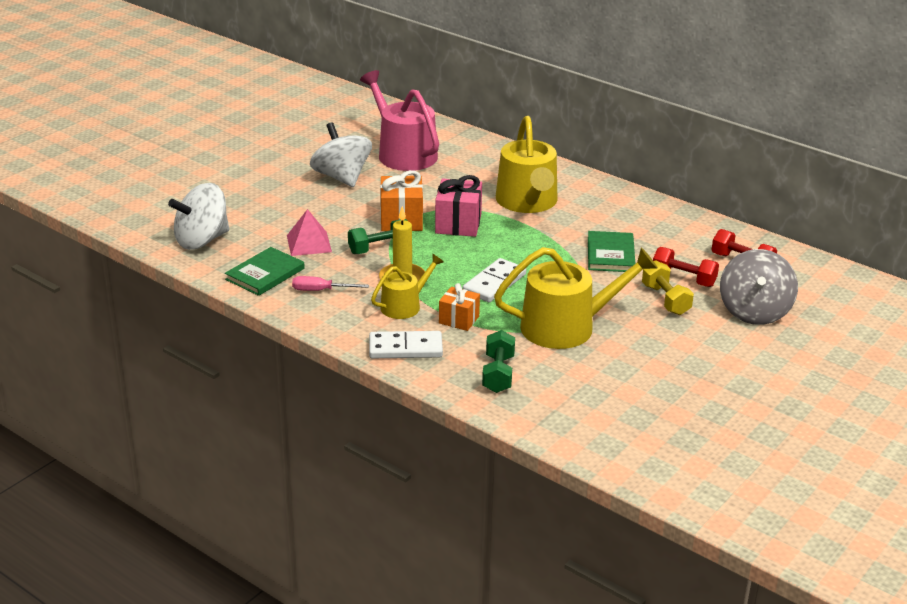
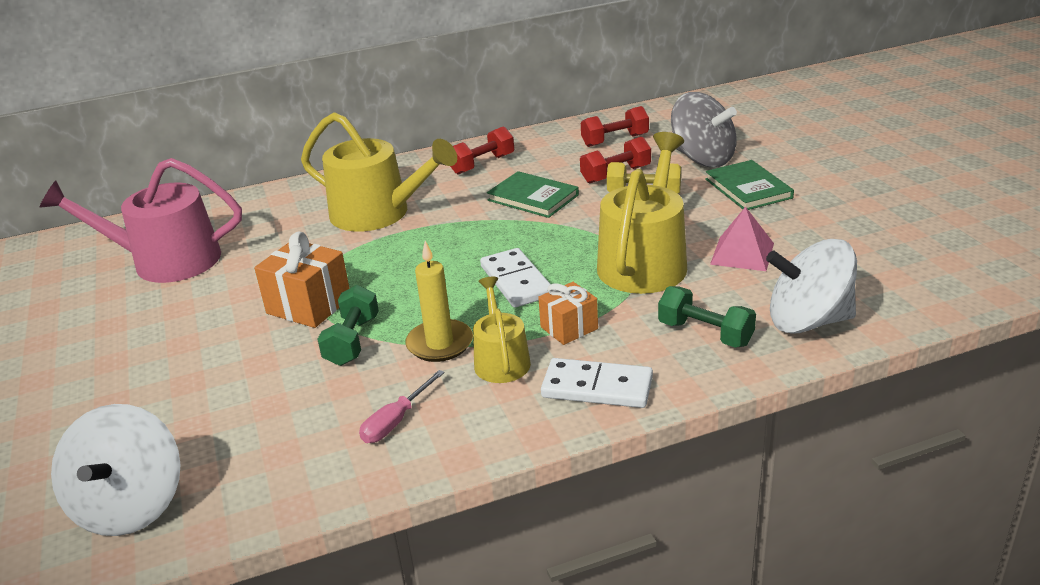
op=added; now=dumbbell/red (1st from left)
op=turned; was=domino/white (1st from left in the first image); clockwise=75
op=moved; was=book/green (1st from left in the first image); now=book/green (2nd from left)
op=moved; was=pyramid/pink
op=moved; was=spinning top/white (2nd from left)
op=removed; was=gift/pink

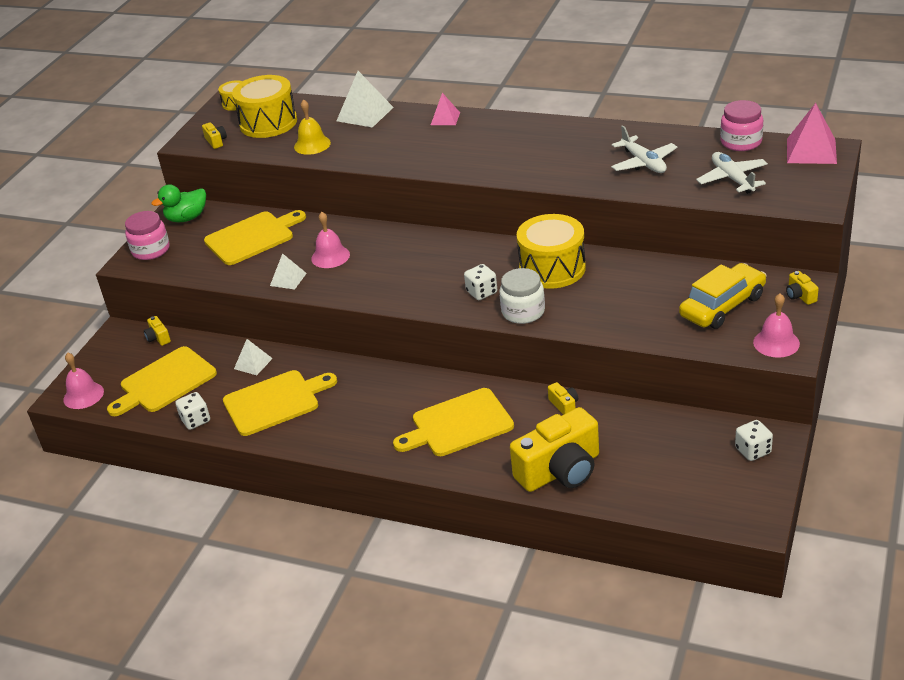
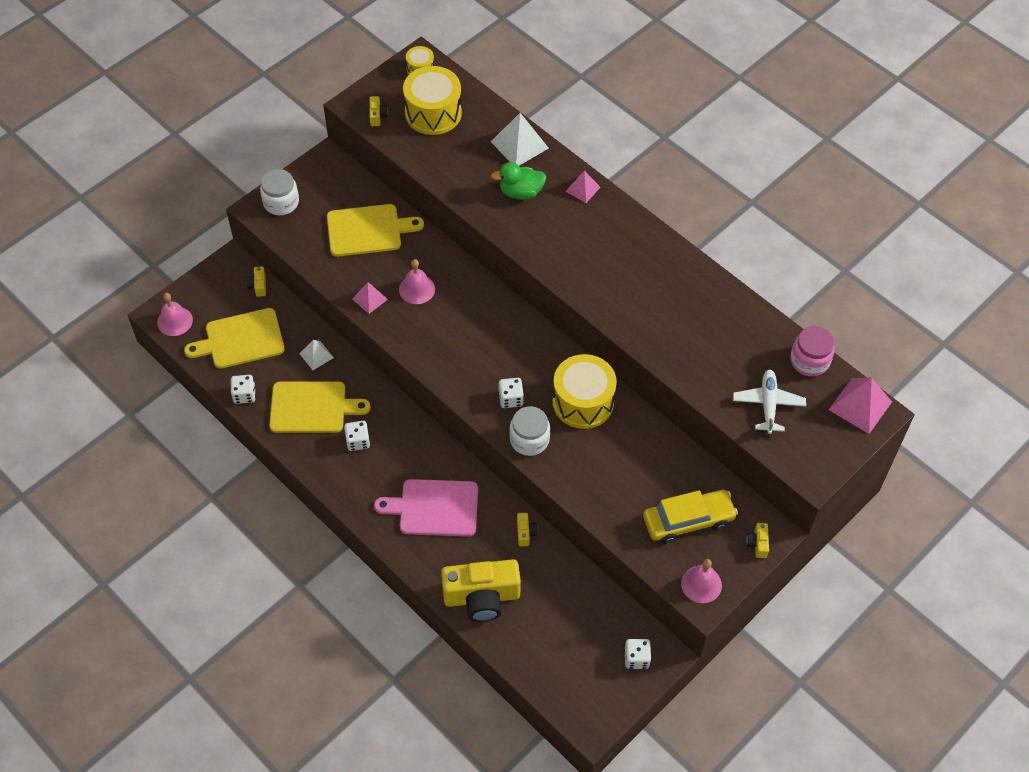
op=recoloured; was=jar/pink (1st from left); now=jar/white (1st from left)
op=added; now=dice/white (2nd from left)
op=recoloured; was=pyramid/white (2nd from left); now=pyramid/pink (1st from left)
op=recoloured; was=cutting board/yellow (4th from left); now=cutting board/pink
op=moved; was=duck/green
op=removed; was=bell/yellow
op=removed; was=plane/white (1st from left)

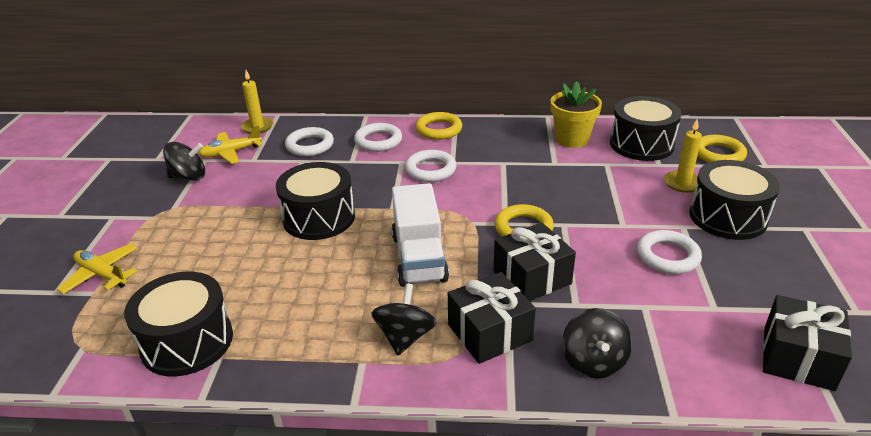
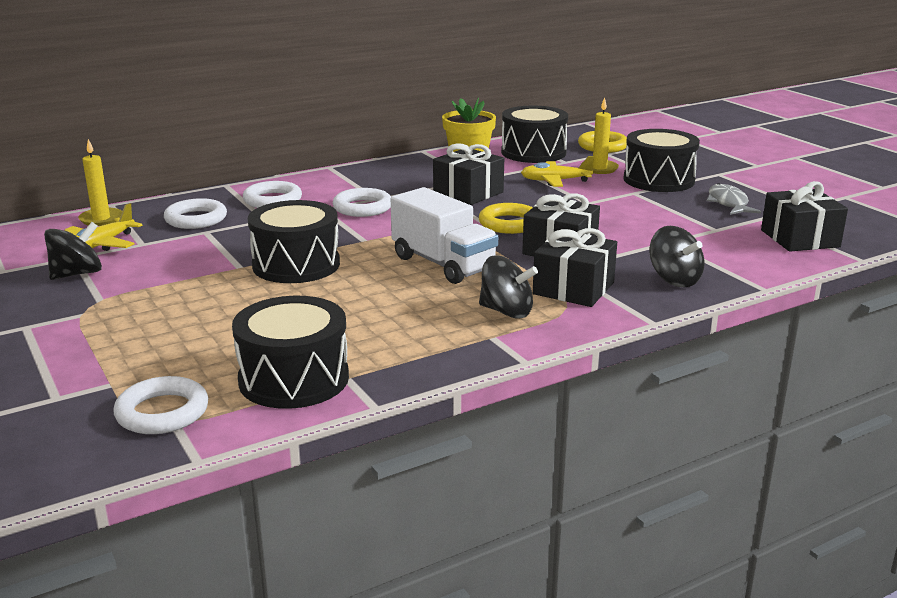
op=moved; was=ring/white (4th from left in the first image); now=ring/white (1st from left)
op=added; now=gift/black (1st from left)
op=turned; was=spinning top/black (2nd from left); clockwise=135
op=moved; was=plane/yellow (1st from left in the first image); now=plane/yellow (2nd from left)
op=added; now=fish/grey
op=removed; was=ring/yellow (1st from left)

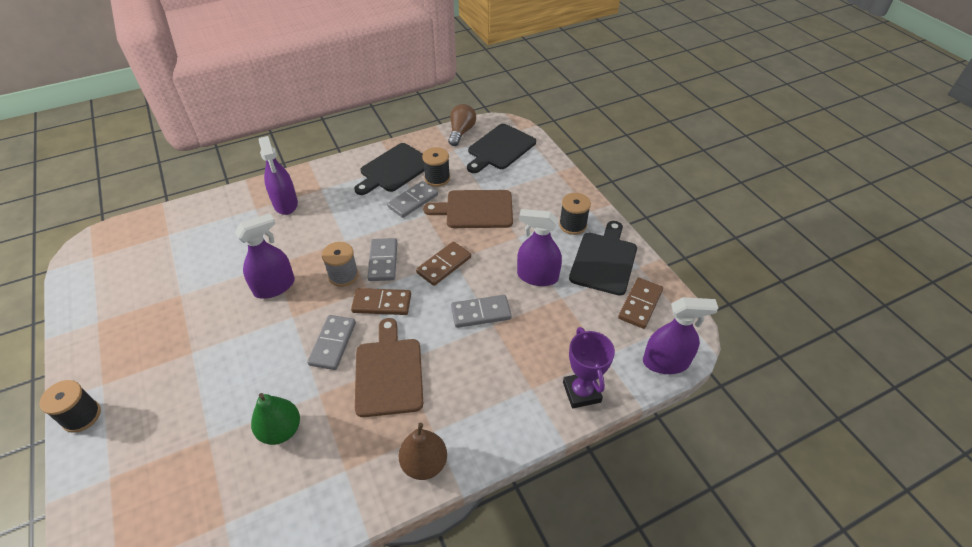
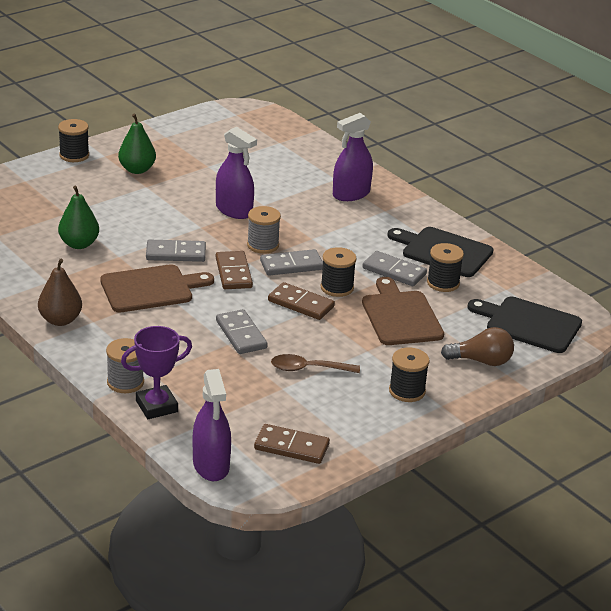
op=added; now=spool/grey (1st from left)
op=added; now=pear/green (2nd from left)
op=replaced; was=spray bottle/purple (3rd from left); now=spoon/brown
op=added; now=spool/black (2nd from left)
op=moved; was=light bulb/brown
op=removed; was=cutting board/black (3rd from left)

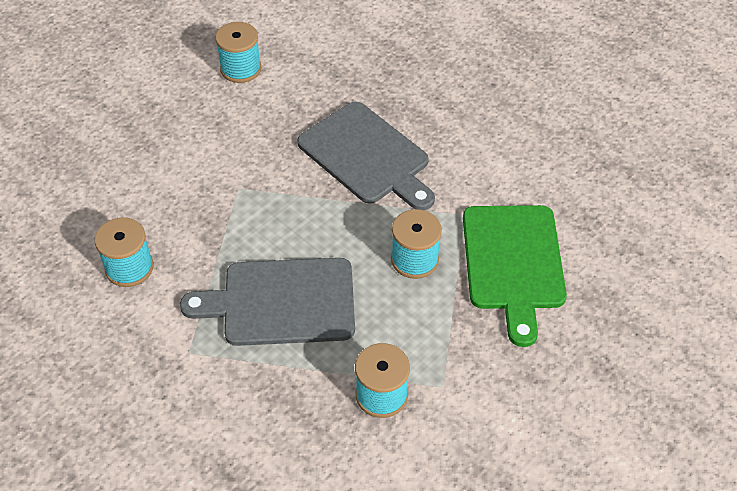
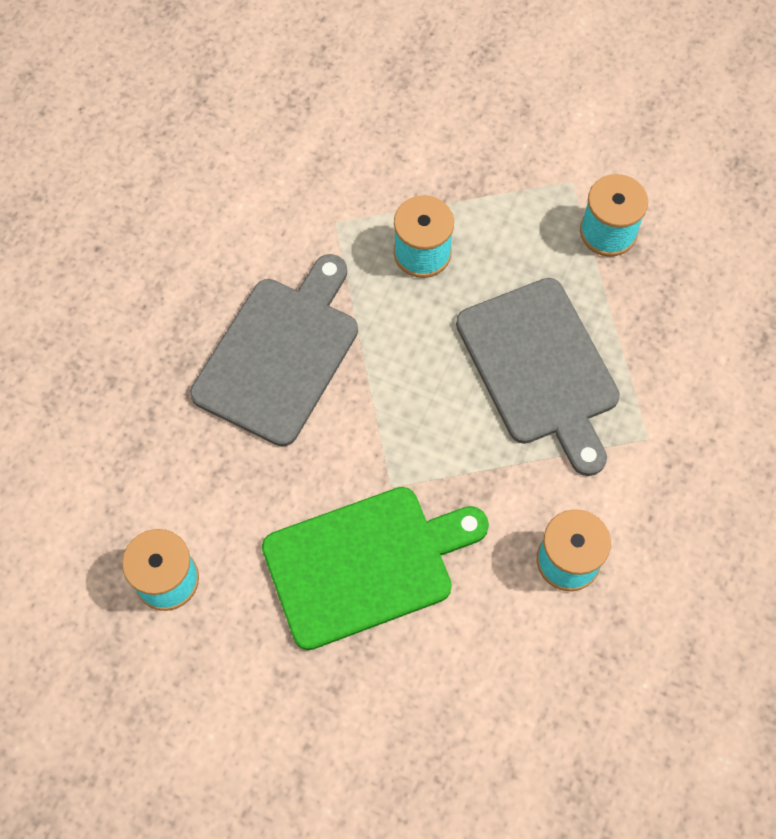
op=moved; was=cutting board/green

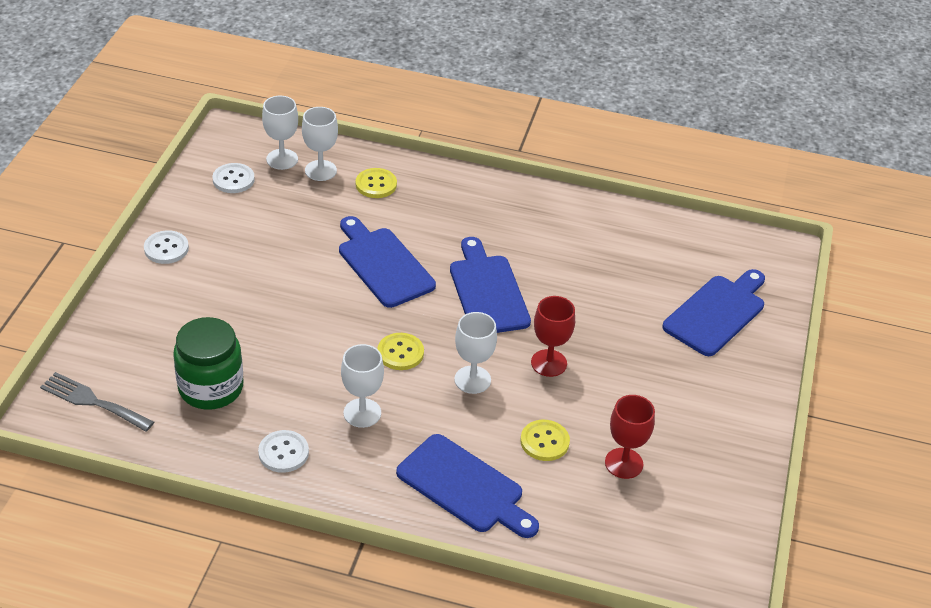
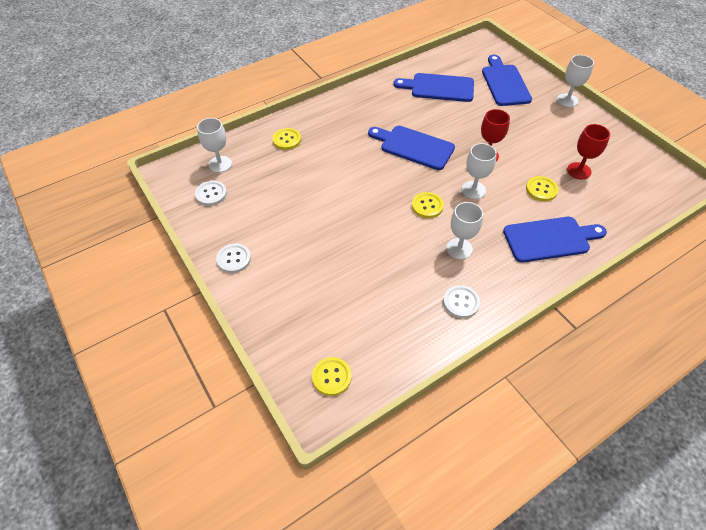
op=replaced; was=fork/grey; now=button/yellow (2nd from left)
op=moved; was=cutting board/blue (1st from left in the first image); now=cutting board/blue (2nd from left)
op=moved; was=goblet/white (2nd from left in the first image); now=goblet/white (4th from left)
op=removed; was=jar/green

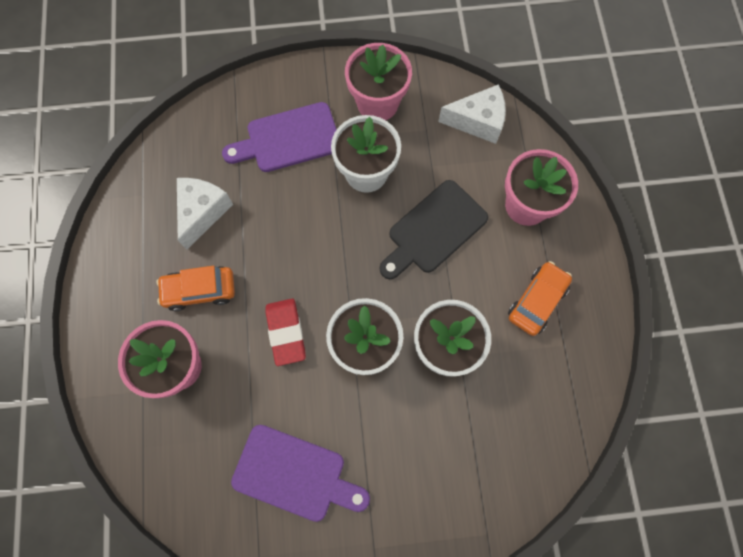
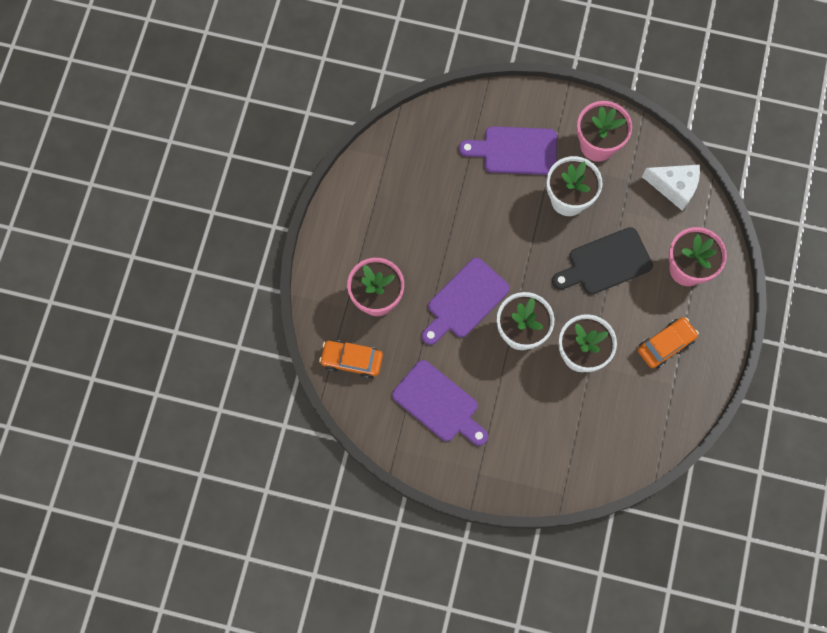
op=moved; was=car/orange (1st from left)
op=replaced; was=eraser/red; now=cutting board/purple (2nd from left)
op=removed; was=cheese/white (1st from left)

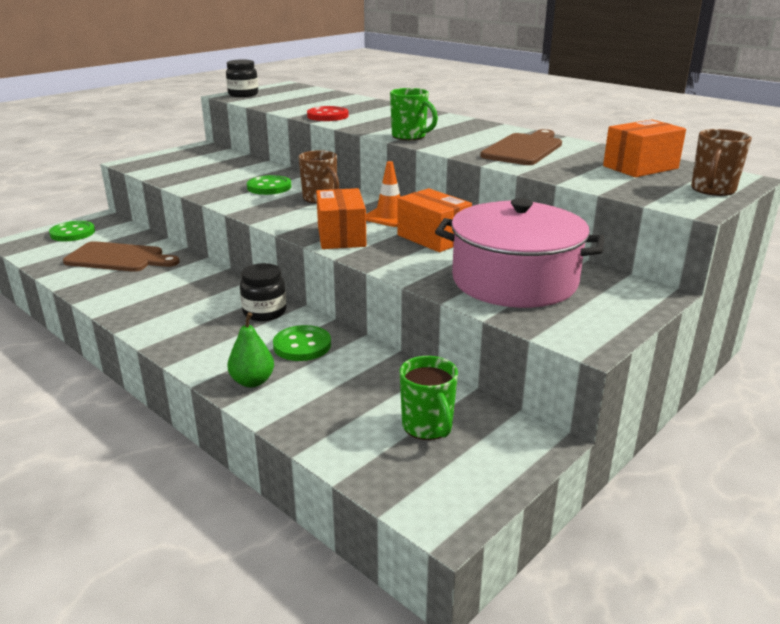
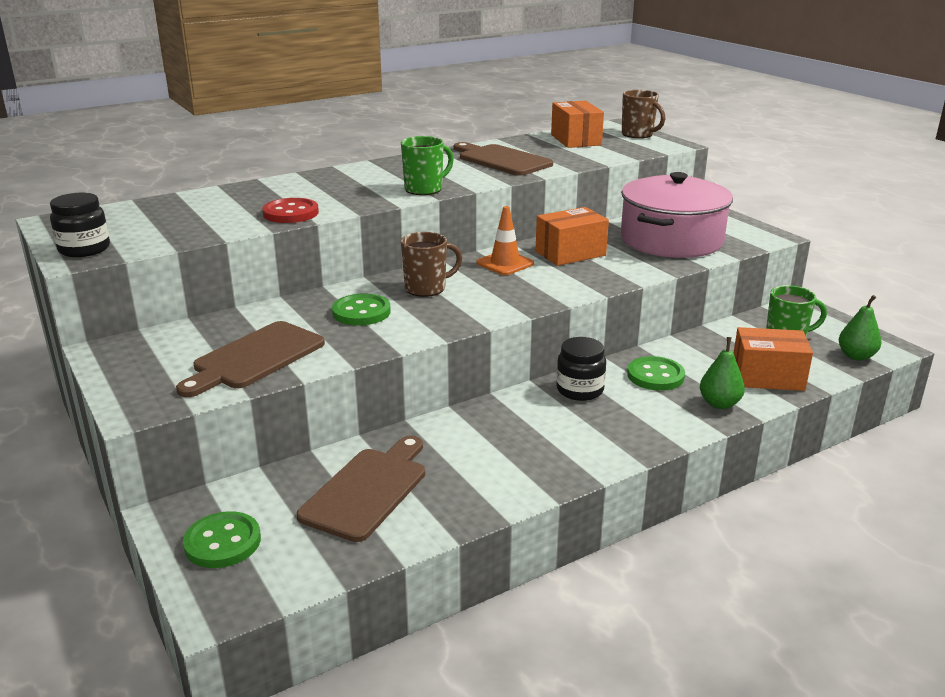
op=added; now=cutting board/brown (1st from left)
op=moved; was=box/orange (1st from left in the first image); now=box/orange (3rd from left)
op=added; now=pear/green (2nd from left)

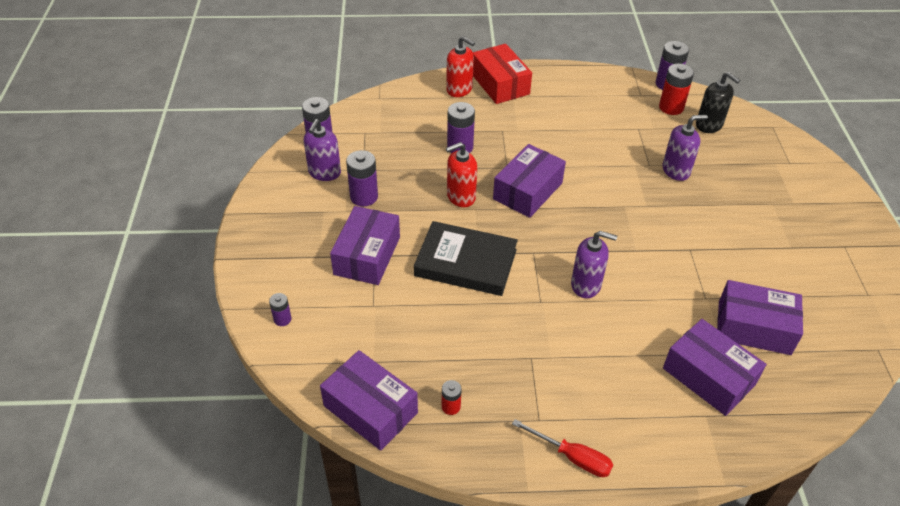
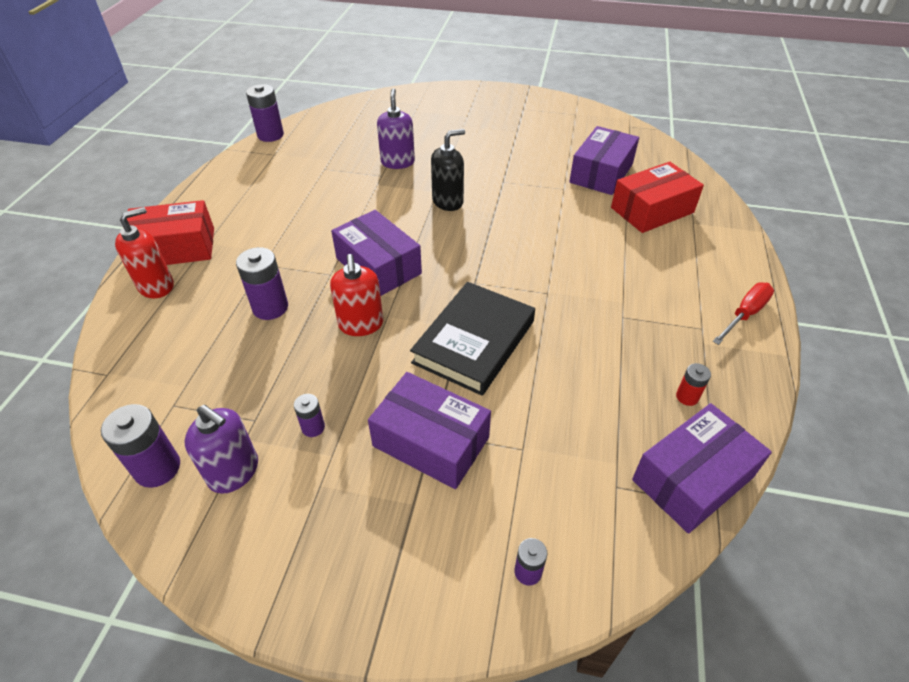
op=resized; was=battery/purple (3rd from left in the first image); ratio=0.55
op=moved; was=soap dispenser/black
op=recoloured; was=box/purple (4th from left); now=box/red (2nd from left)
op=removed; was=soap dispenser/purple (2nd from left)
op=removed; was=battery/red (2nd from left)

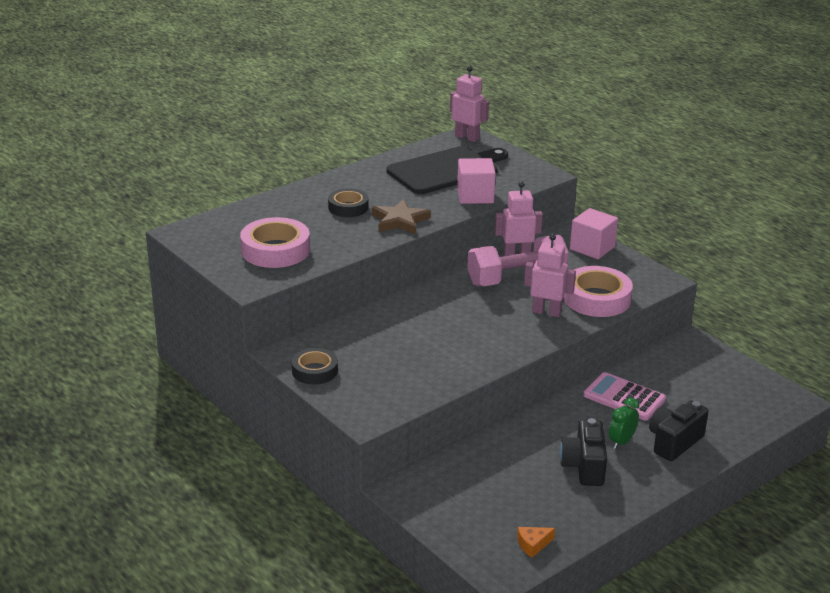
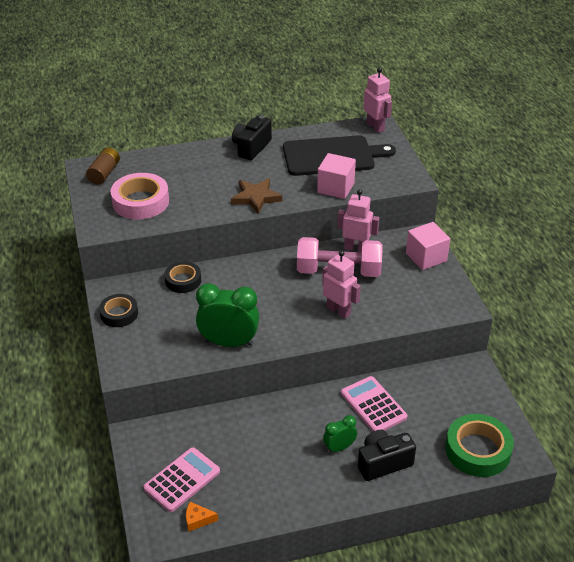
op=added; now=battery/brown
op=added; now=calculator/pink (1st from left)
op=moved; was=tape/black (2nd from left)
op=added; now=clock/green (1st from left)
op=moved; was=camera/black (1st from left)
op=added; now=tape/green
op=removed; was=tape/pink (2nd from left)

